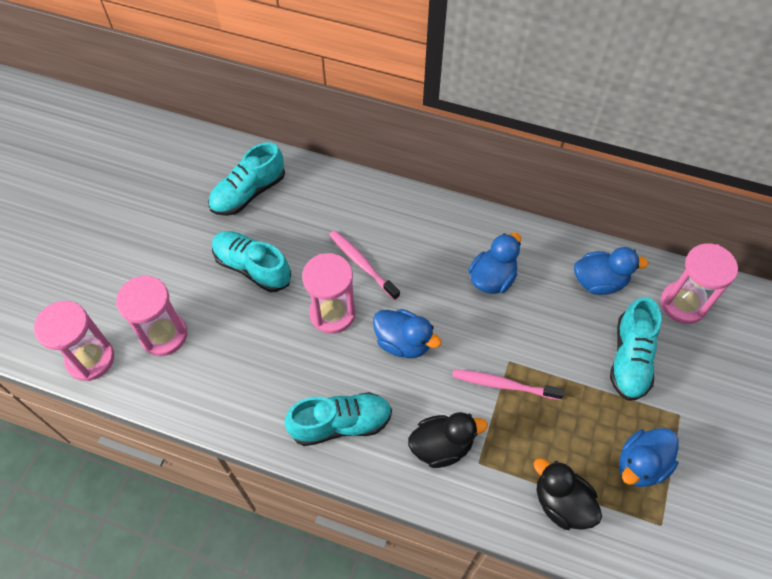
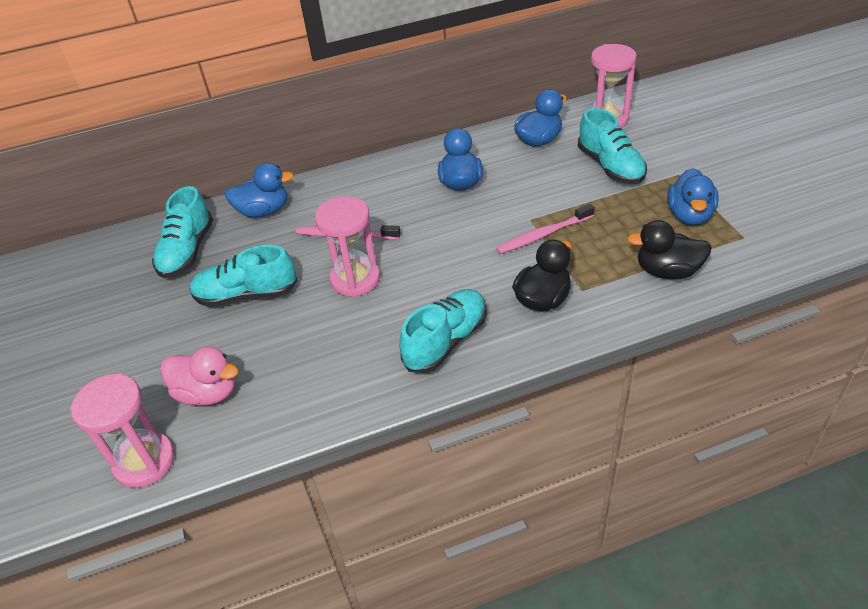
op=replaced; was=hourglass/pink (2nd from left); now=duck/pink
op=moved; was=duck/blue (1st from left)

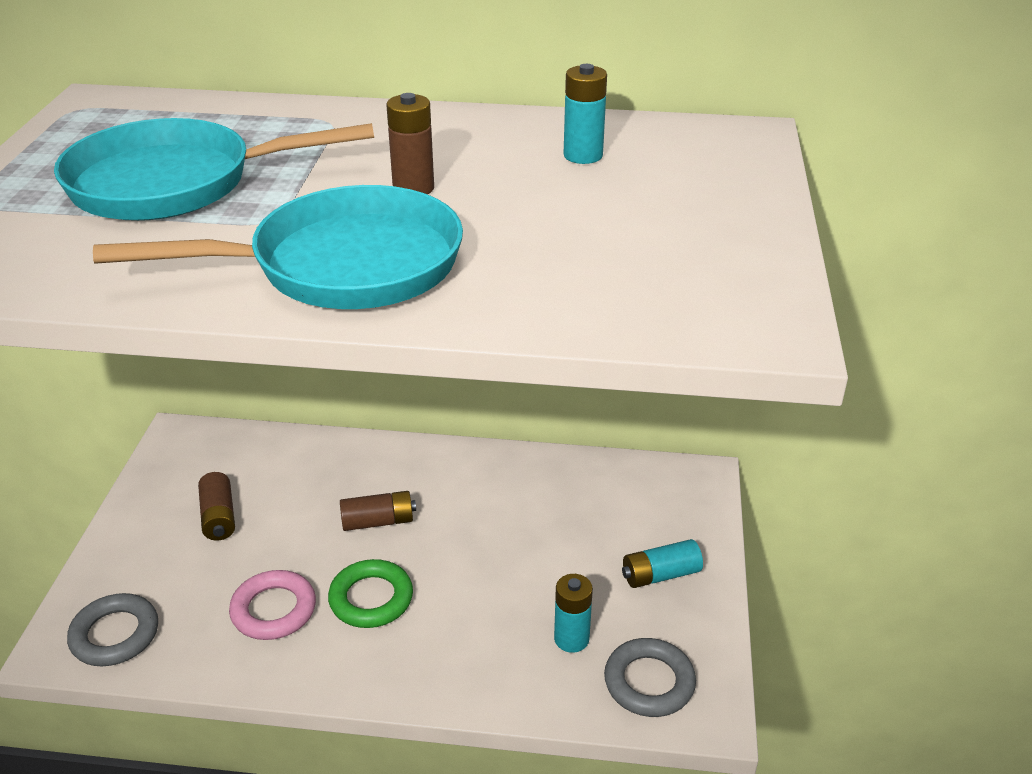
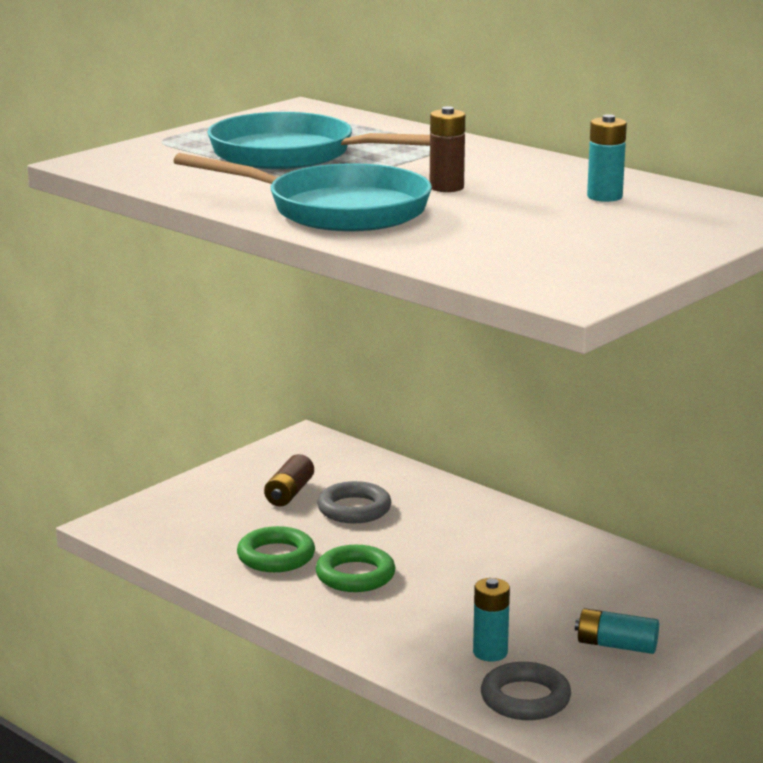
op=recoloured; was=ring/pink; now=ring/green (1st from left)
op=moved; was=ring/grey (1st from left)
op=removed; was=battery/brown (2nd from left)

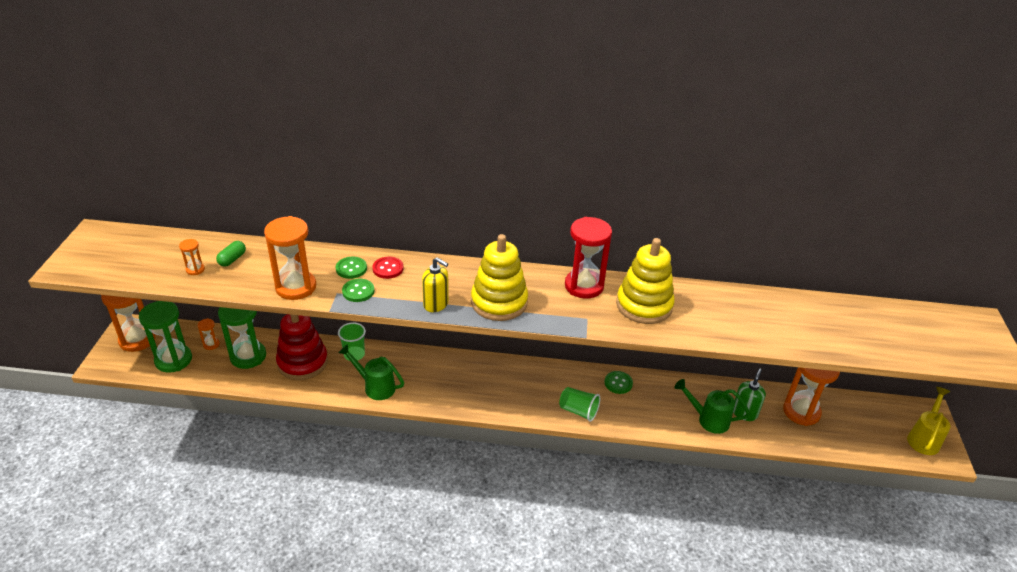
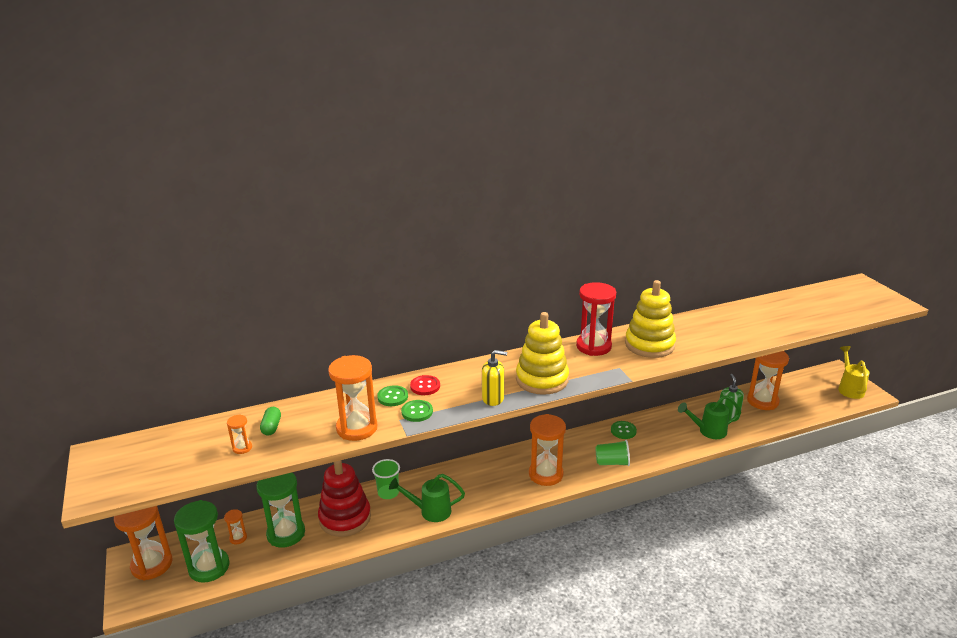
op=added; now=hourglass/orange (5th from left)

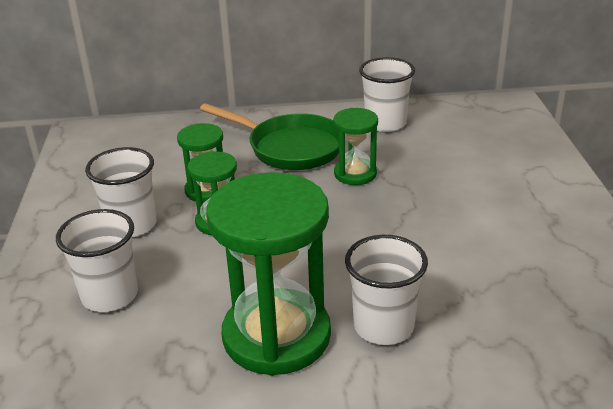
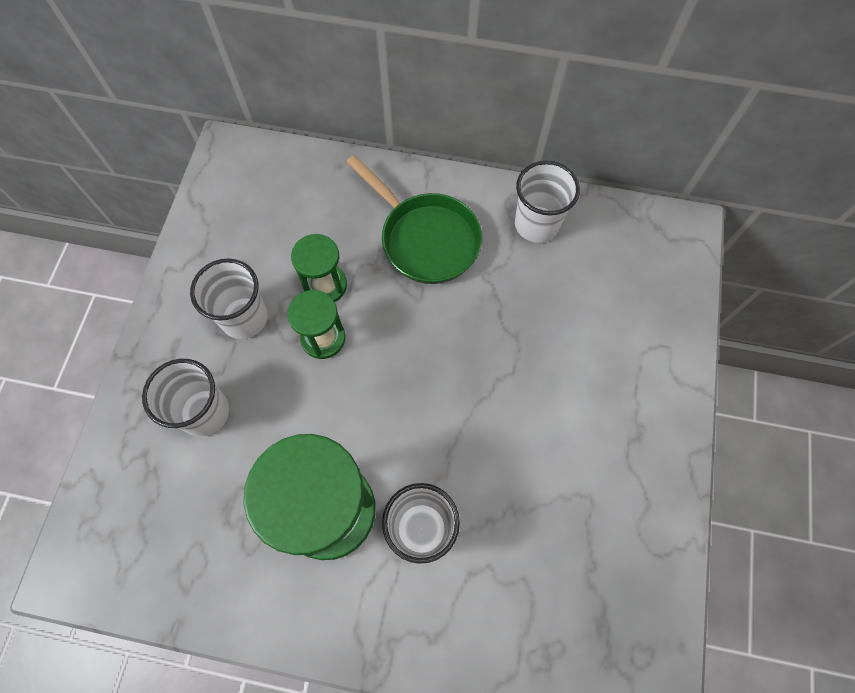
op=removed; was=hourglass/green (4th from left)

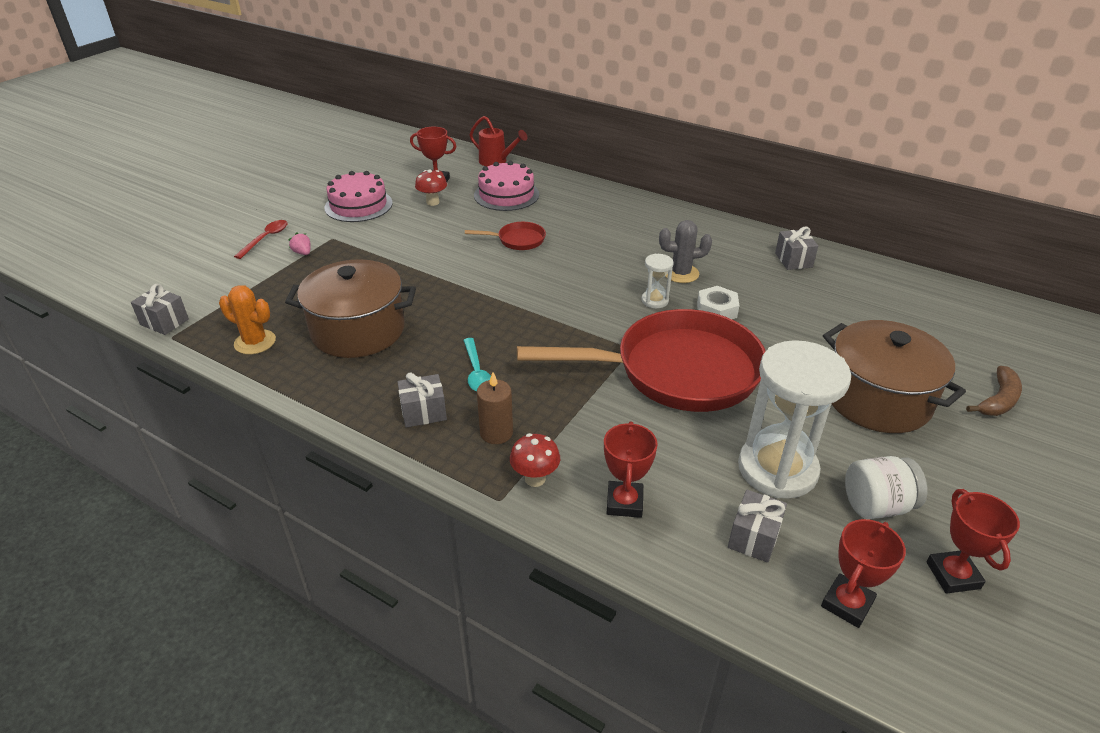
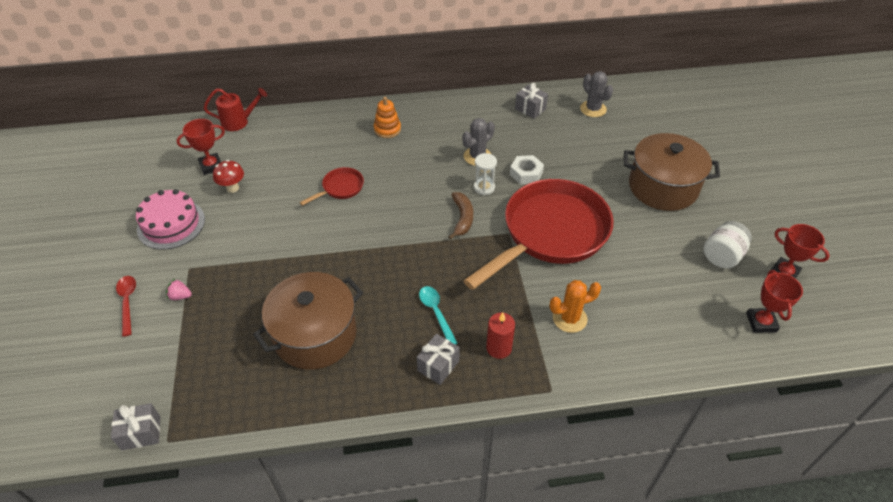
op=added; now=stacking toy/orange
op=turned; was=spoon/turquoise; clockwise=-150
op=moved; was=banana/brown
op=recoloured; was=candle/brown; now=candle/red
op=moved; was=cactus/orange
op=added; now=cactus/grey (2nd from left)
op=removed; was=cake/pink (2nd from left)
op=removed; was=mushroom/red (2nd from left)
op=removed; was=trophy/red (2nd from left)
op=removed; was=gift/grey (3rd from left)
op=removed; was=hourglass/white (2nd from left)

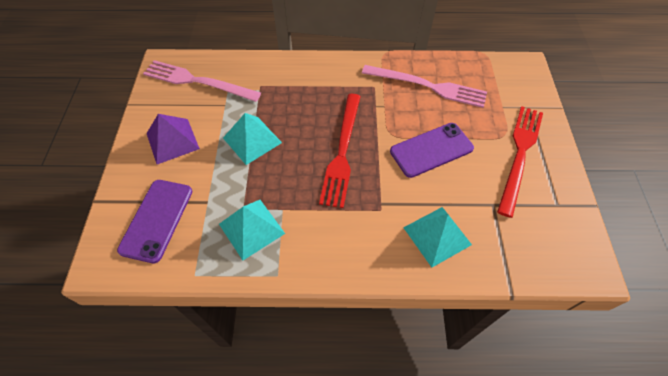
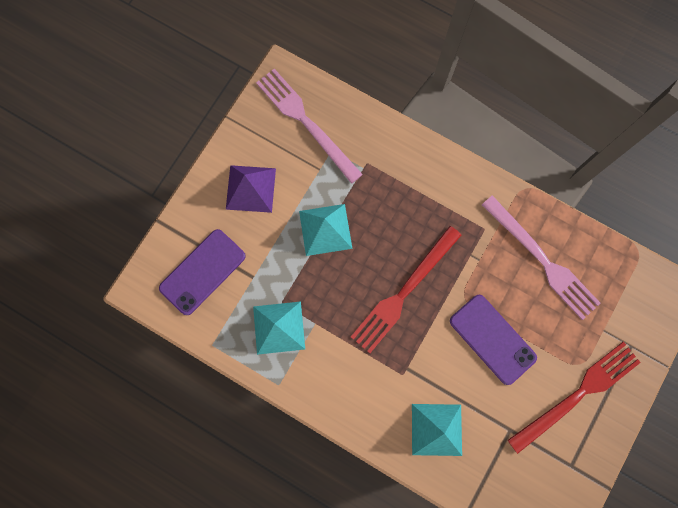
op=turned; was=phone/purple (2nd from left); clockwise=45

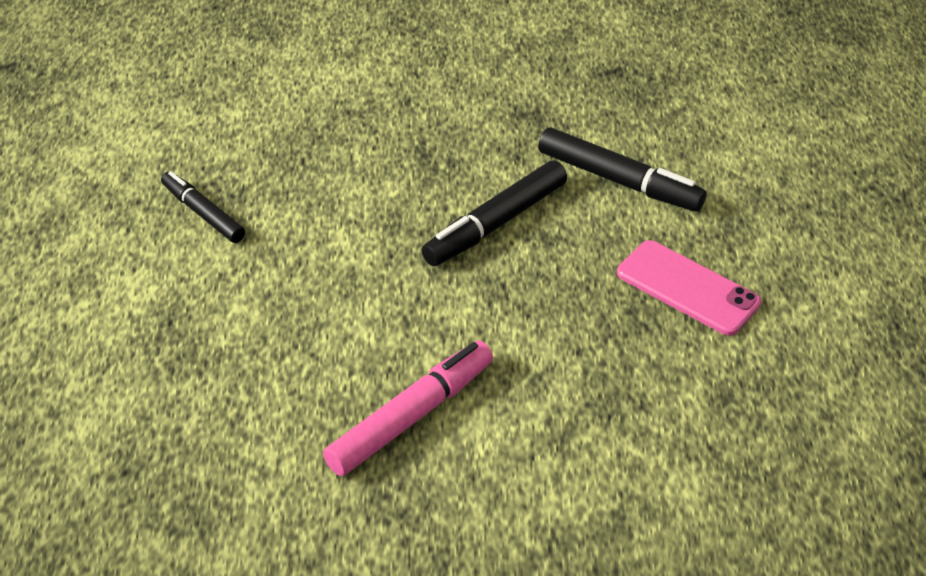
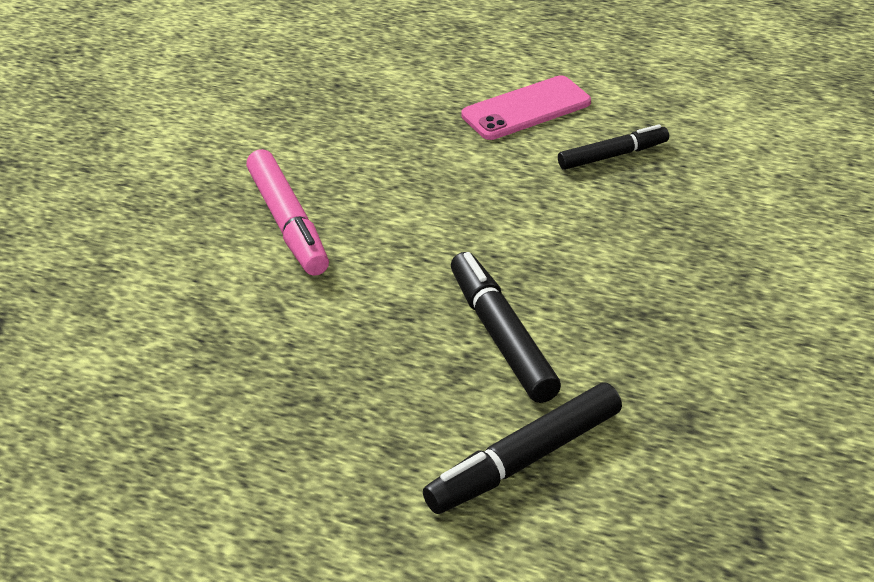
op=moved; was=phone/pink

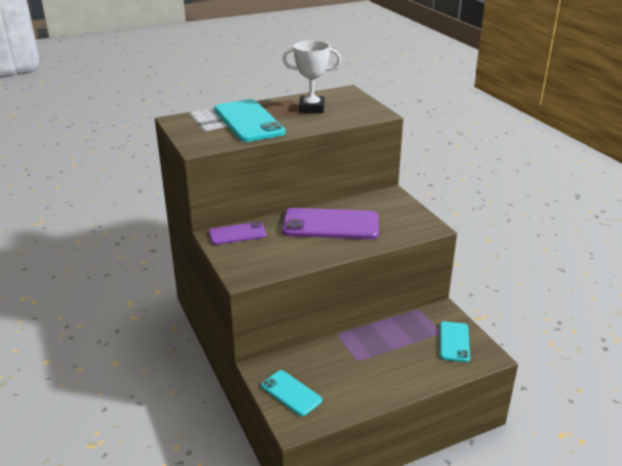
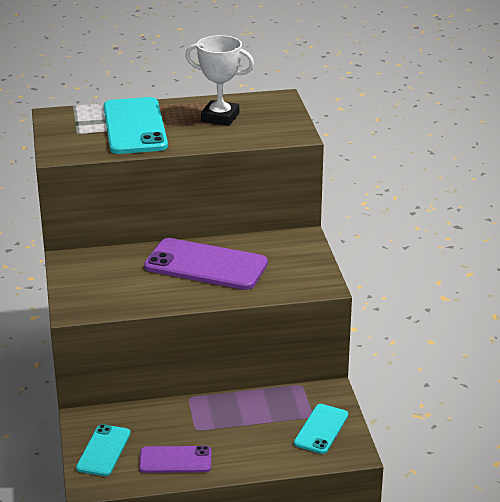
op=turned; was=phone/turquoise (2nd from left in the first image); clockwise=45
op=moved; was=phone/purple (1st from left)

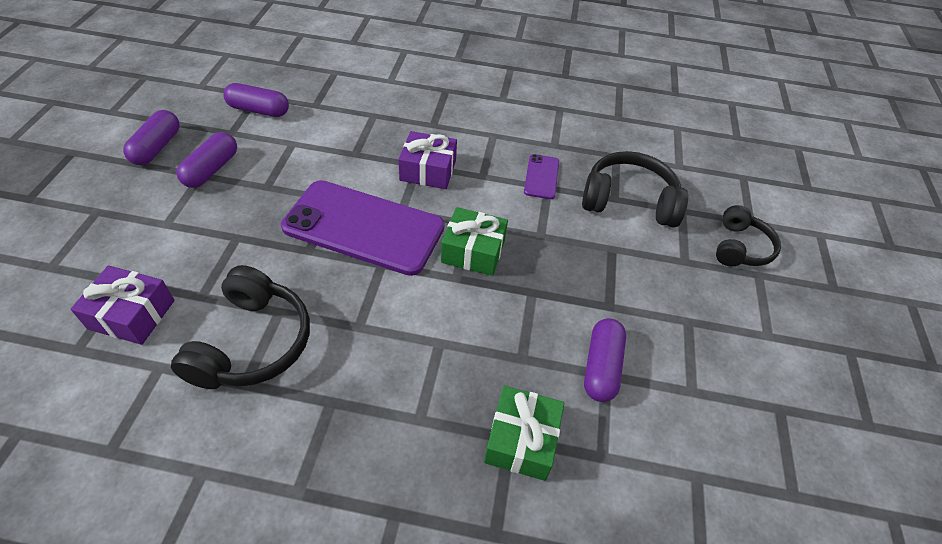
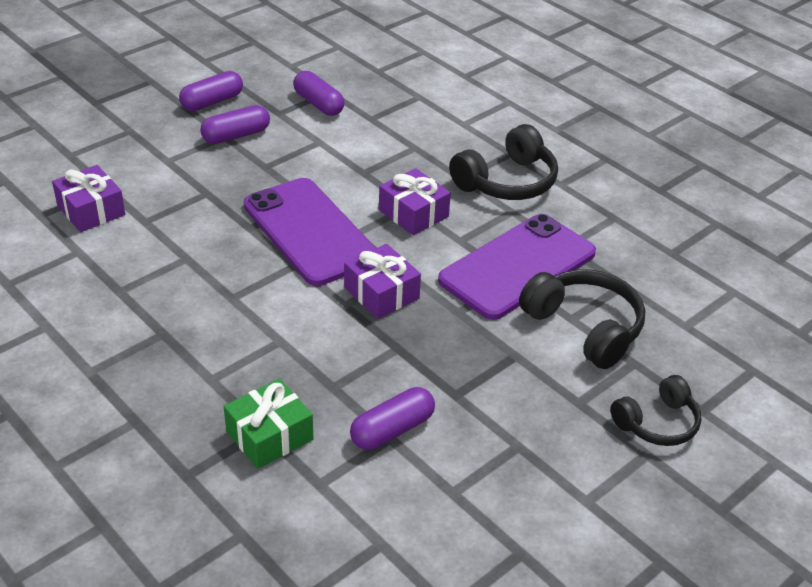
op=recoloured; was=gift/green (1st from left); now=gift/purple (2nd from left)
op=resized; was=phone/purple (2nd from left); ratio=2.27
op=moved; was=headphones/black (1st from left)

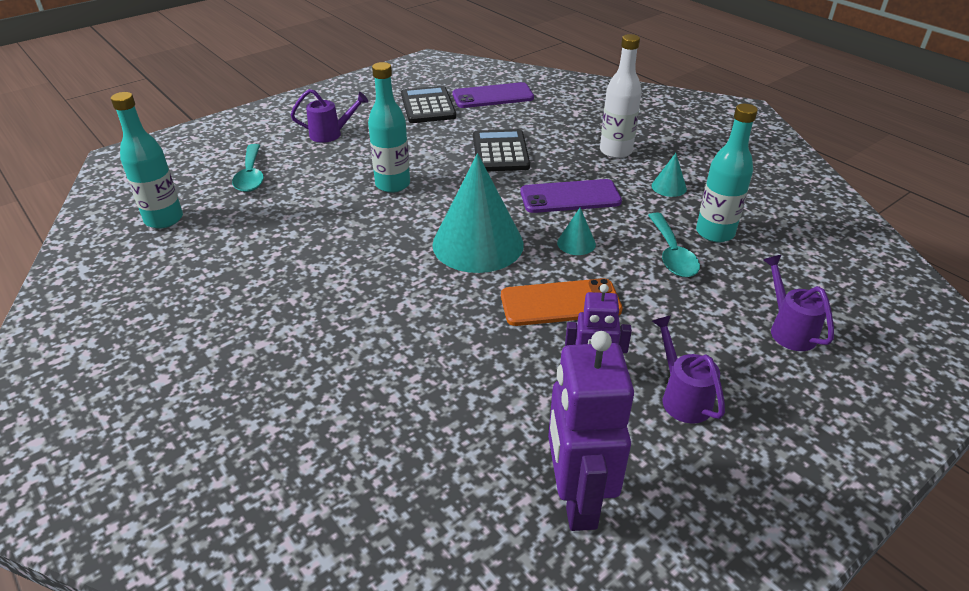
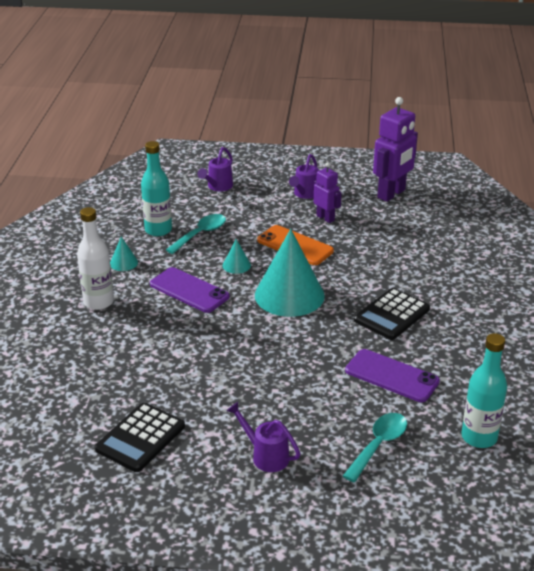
op=moved; was=phone/purple (1st from left in the first image); now=phone/purple (2nd from left)
op=moved; was=calculator/black (2nd from left)
op=removed; was=bottle/turquoise (2nd from left)

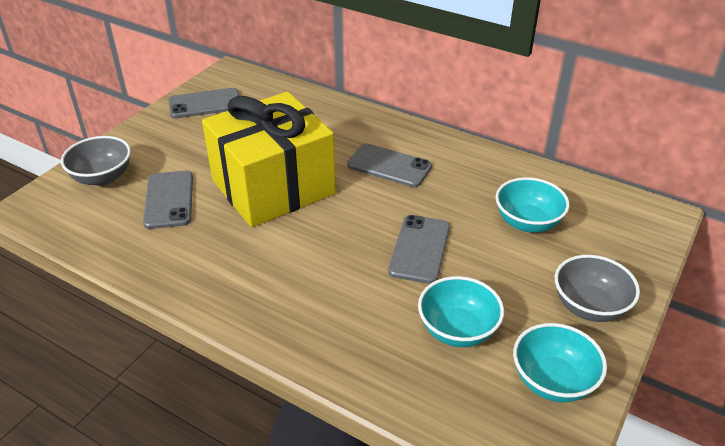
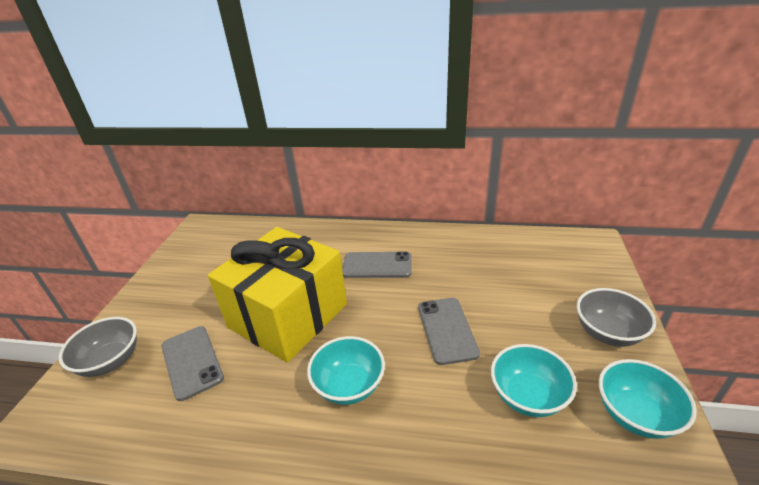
op=moved; was=bowl/turquoise (2nd from left in the first image); now=bowl/turquoise (1st from left)
op=removed; was=phone/grey (2nd from left)

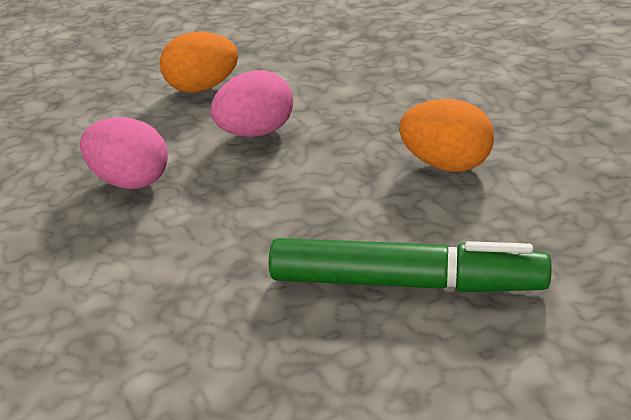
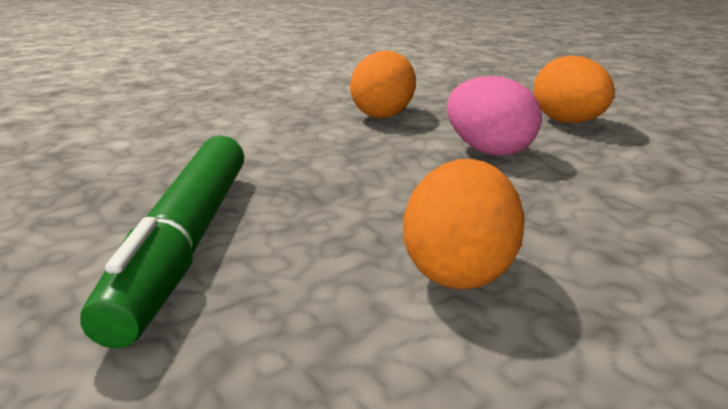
op=recoloured; was=egg/pink (1st from left); now=egg/orange (1st from left)

